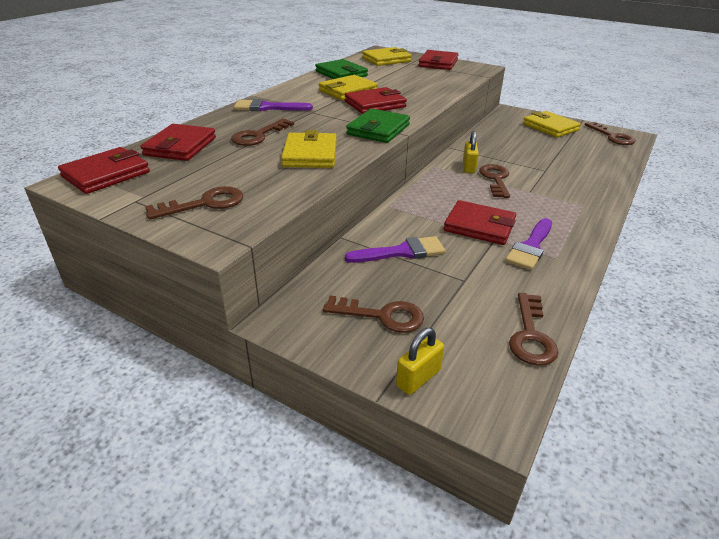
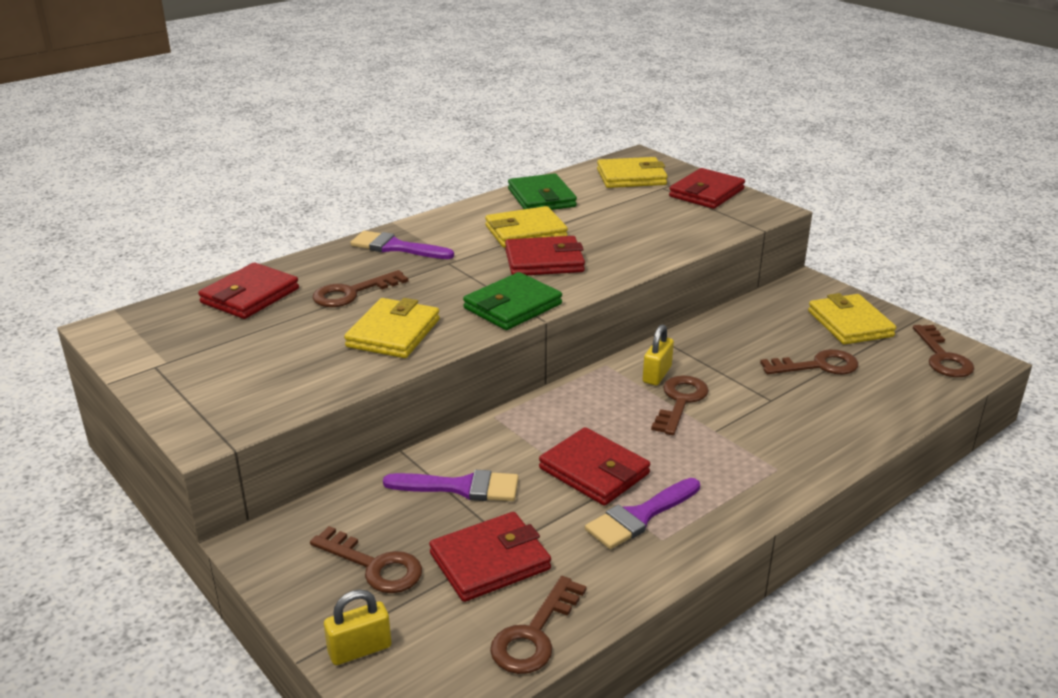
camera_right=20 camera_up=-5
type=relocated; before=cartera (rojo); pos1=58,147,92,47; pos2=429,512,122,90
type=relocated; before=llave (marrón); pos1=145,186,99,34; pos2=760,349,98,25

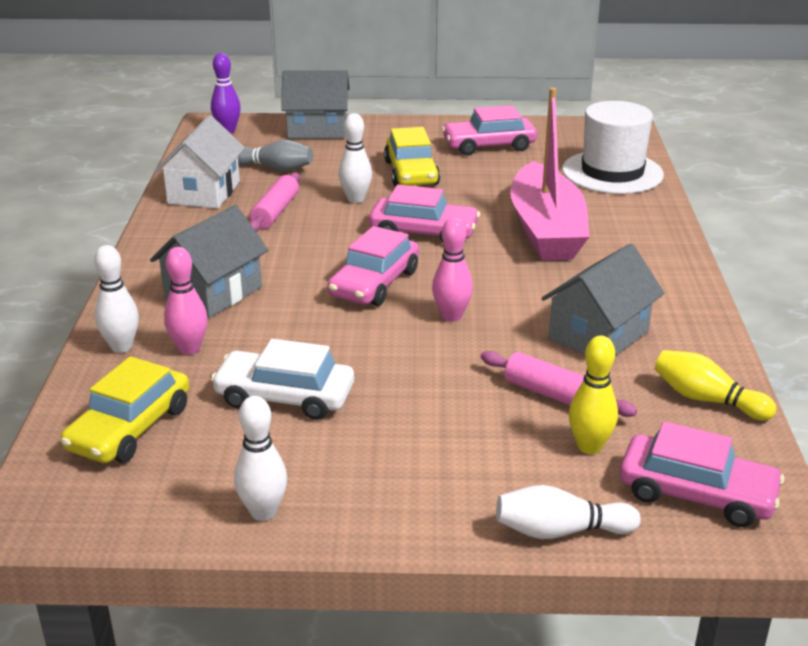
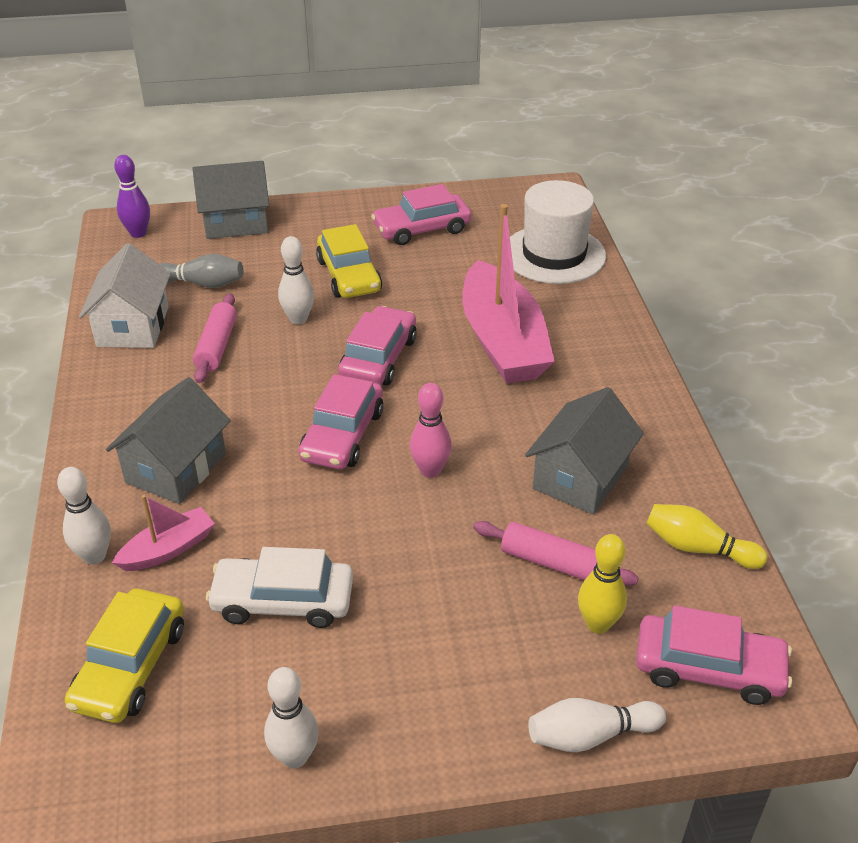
camera_right=-10 camera_up=10
type=exchanged; before=bolo (rosa); after=barco (rosa); pos1=164,247,44,108; pos2=112,495,103,76
type=spun; before=coche (rosa); pos1=369,185,111,59; pos2=338,306,79,79; turn=-75

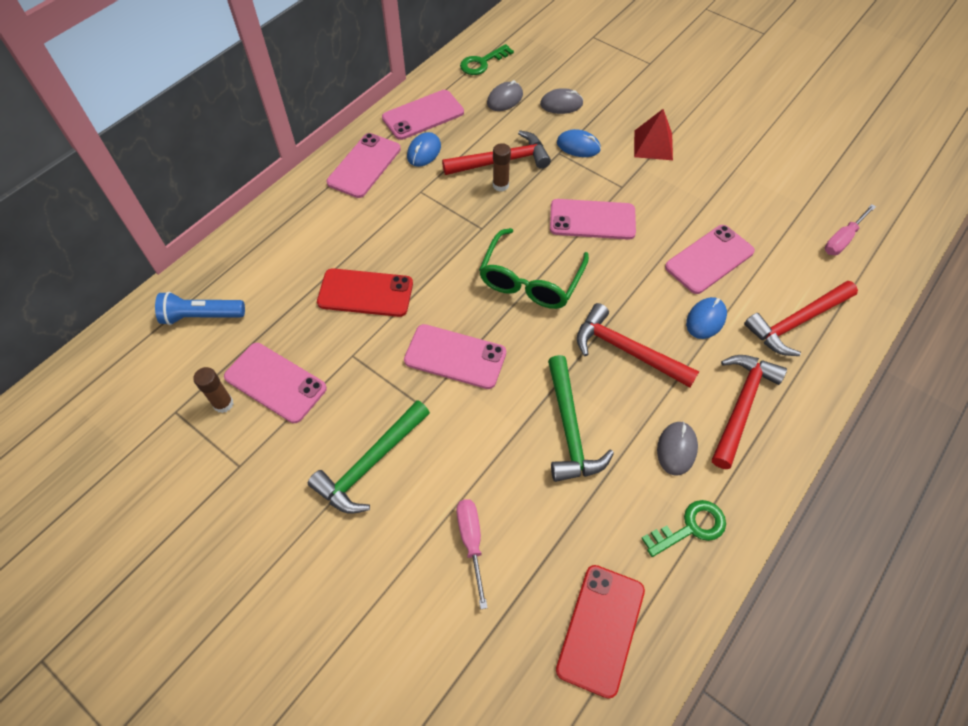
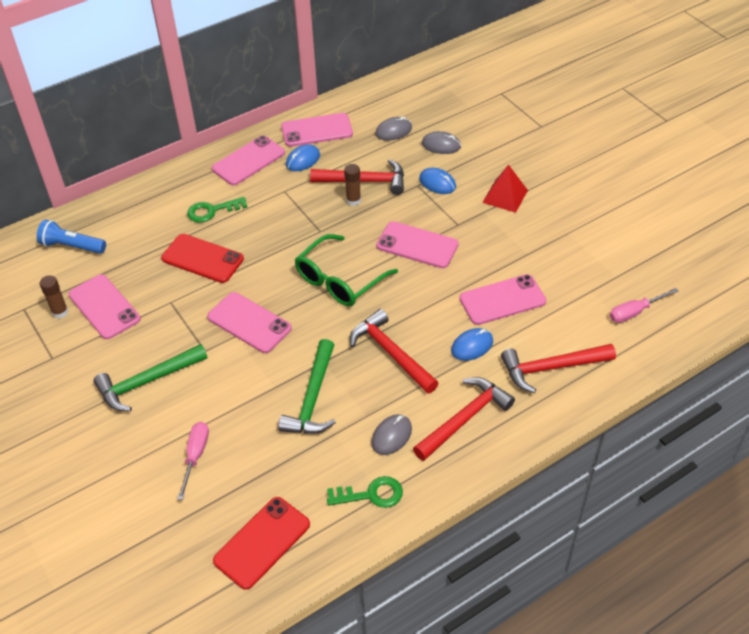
camera_right=20 camera_up=-10
type=relocated; before=llave (verde); pos1=460,44,54,31; pos2=187,197,60,26

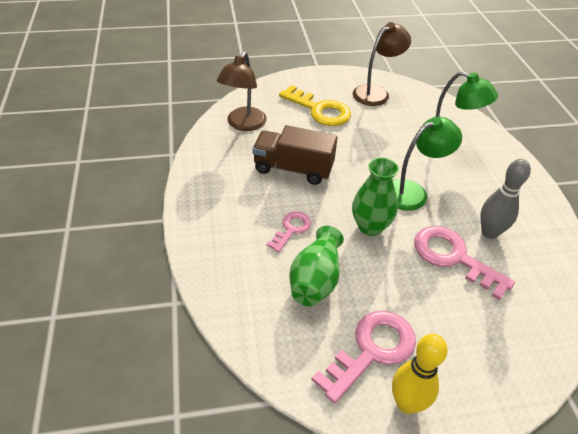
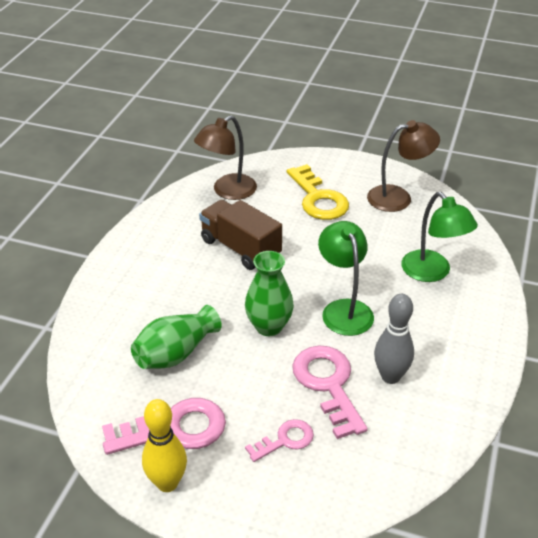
camera_right=30 camera_up=-5
type=relocated; before=llave (rosa); pos1=266,212,45,40; pos2=245,419,69,43
type=spun; before=lámpara (verde); pos1=393,117,69,94; pos2=318,221,56,115; turn=-105

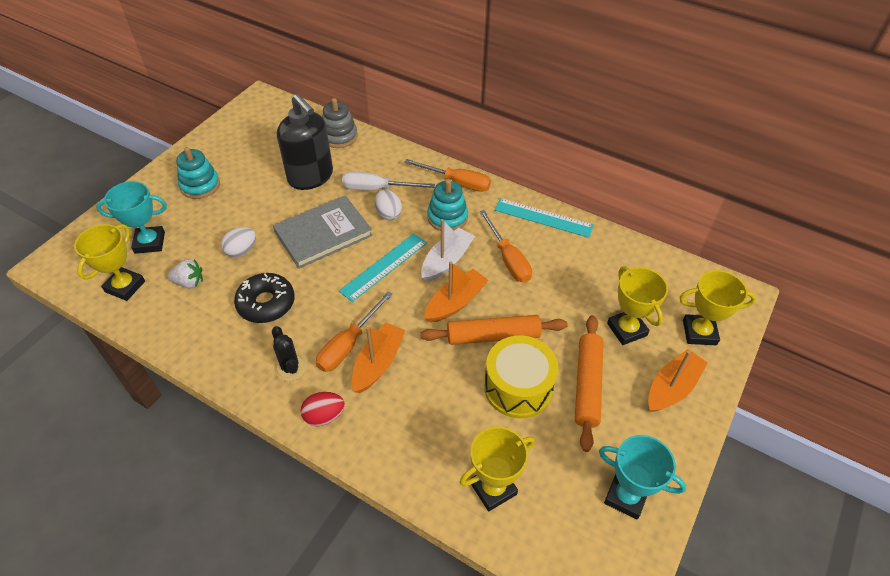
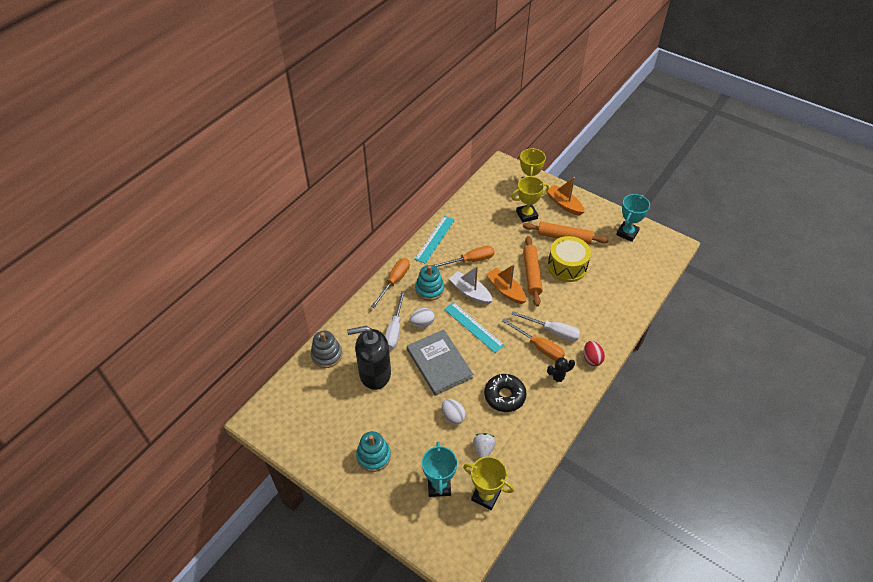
camera_right=-85 camera_up=0
type=missing; before=trofeo (amarillo); pos1=460,427,75,84
type=exchanged; before=barco (naranja); after=destornillador (blanco); pos1=352,322,53,71; pos2=511,311,70,30
type=spun; before=dispensador de jabón (negro); pos1=277,94,56,96; pos2=347,326,44,64; turn=-150

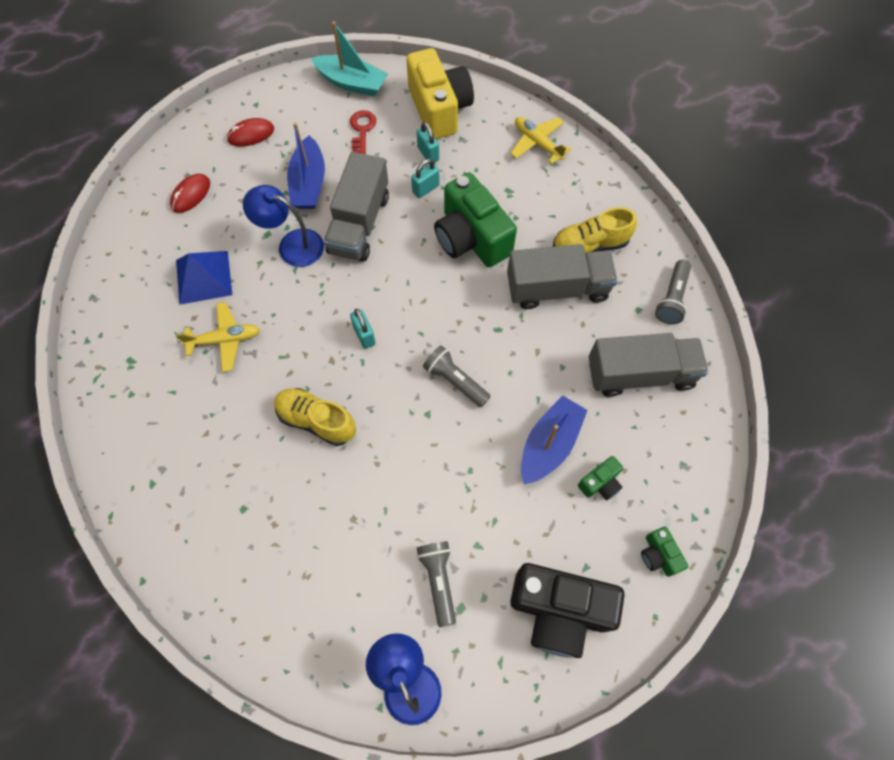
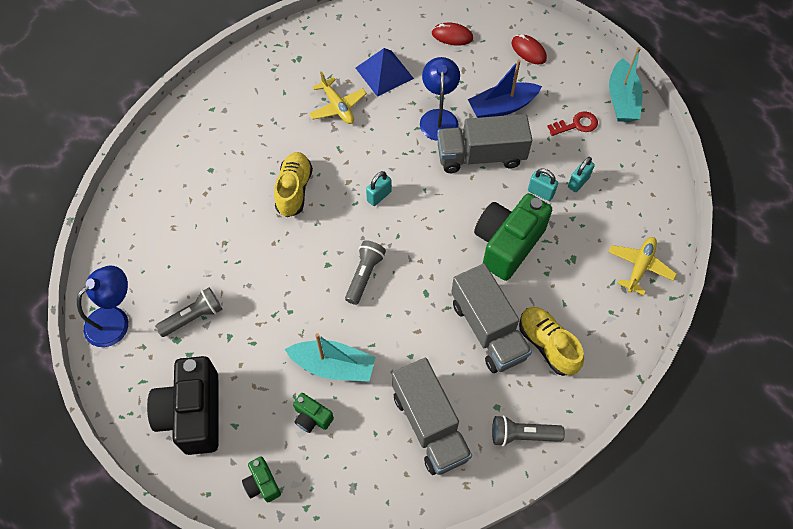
camera_right=70 camera_up=-5
type=missing; before=cámara (amarillo); pos1=406,48,68,91
type=colour; before=barco (azul); after=barco (turquesa); pos1=521,395,67,89; pos2=285,333,91,49
type=spun; before=cámara (verde); pos1=641,527,47,50; pos2=242,456,39,46; turn=-75

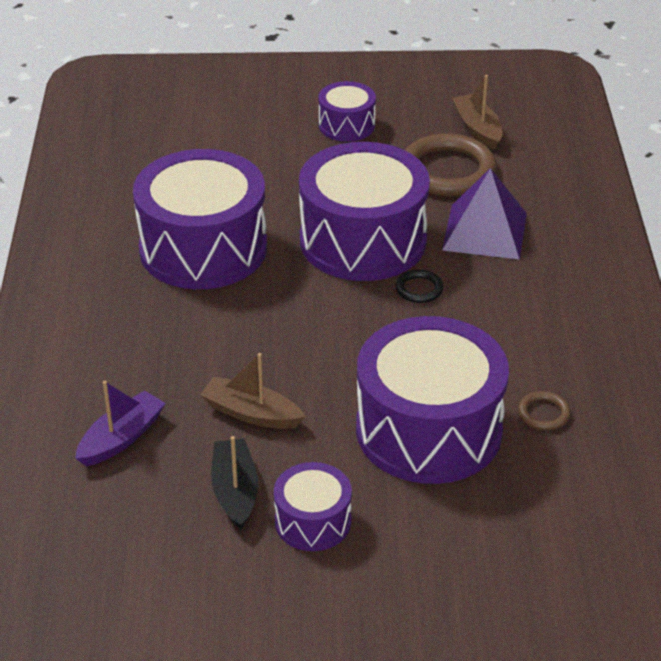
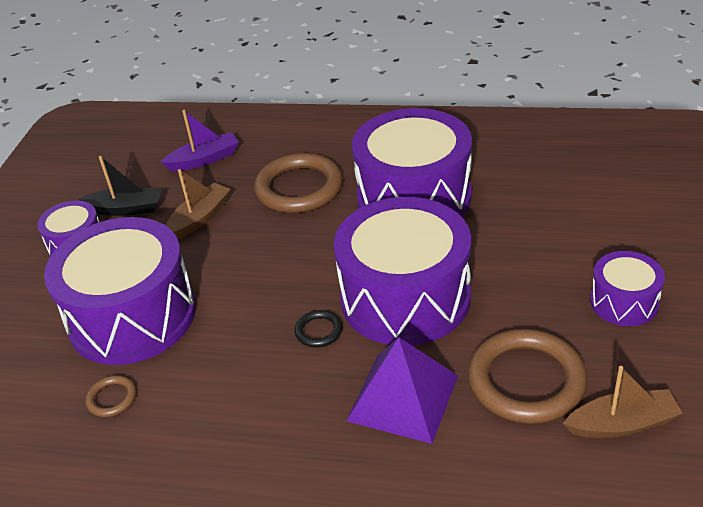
camera_right=105 camera_up=0
type=appeared; after=anillo (marrón); pos2=254,153,89,60
type=spun; before=barco (morado); pos1=75,381,91,85; pos2=161,110,78,61; turn=-75

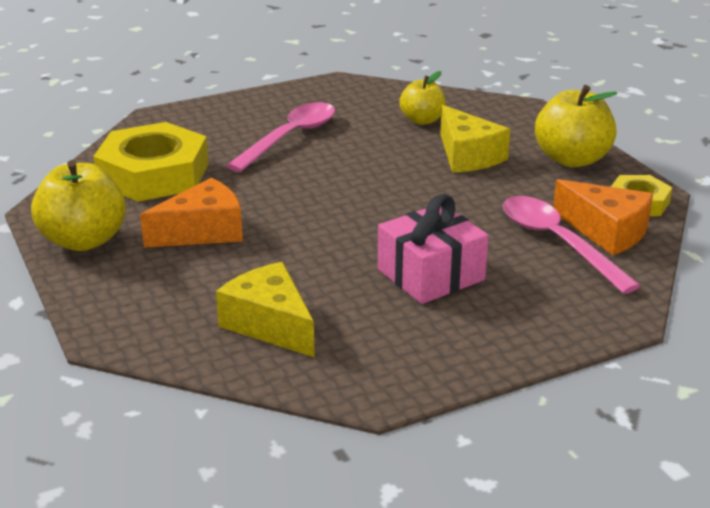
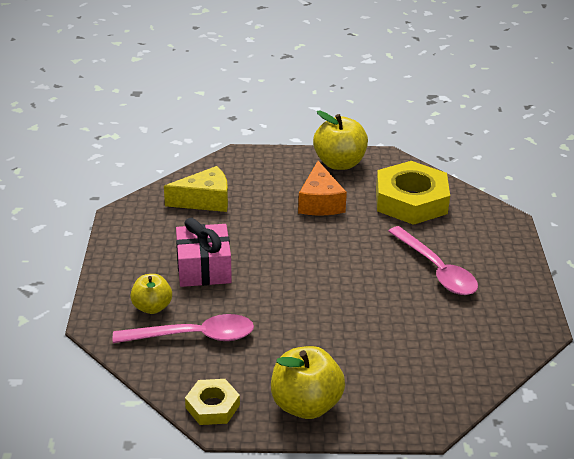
camera_right=115 camera_up=5
type=missing; before=queso (amarillo); pos1=440,105,70,68
type=missing; before=queso (naranja); pos1=553,179,100,76
type=relocated; before=manzana (amarillo); pos1=399,71,47,54; pos2=130,274,42,40

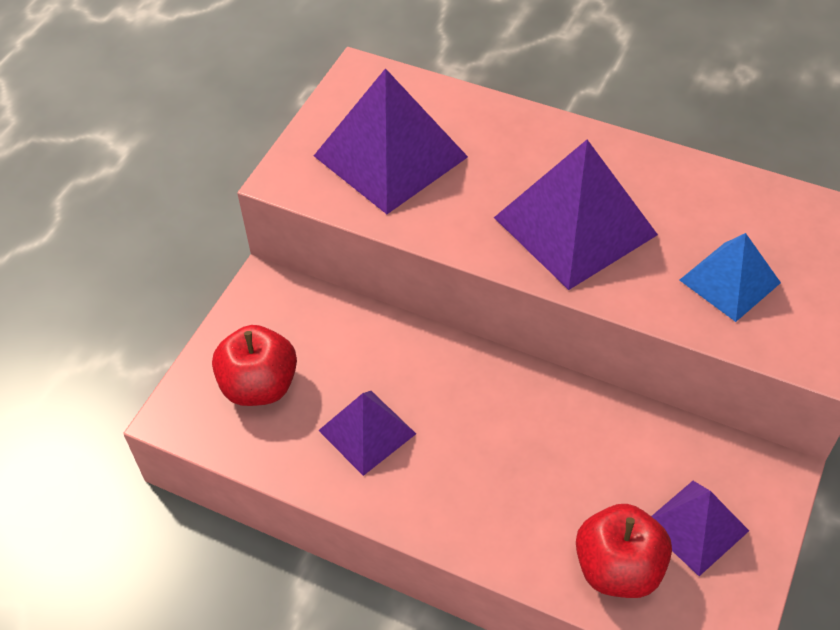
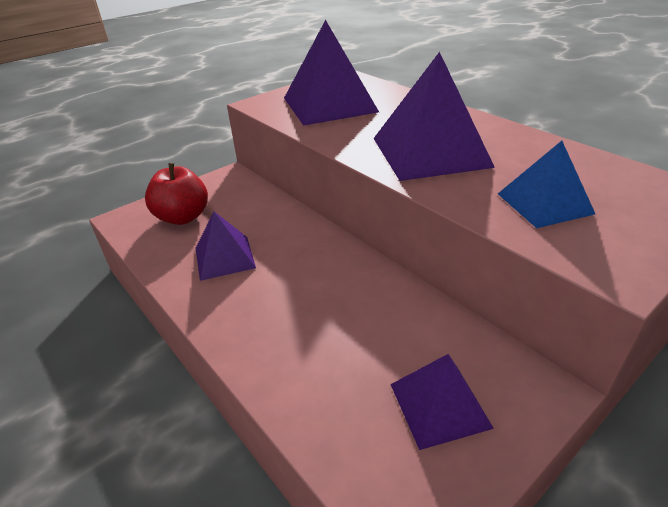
camera_right=25 camera_up=-15
type=missing; before=manzana (rojo); pos1=576,504,96,94

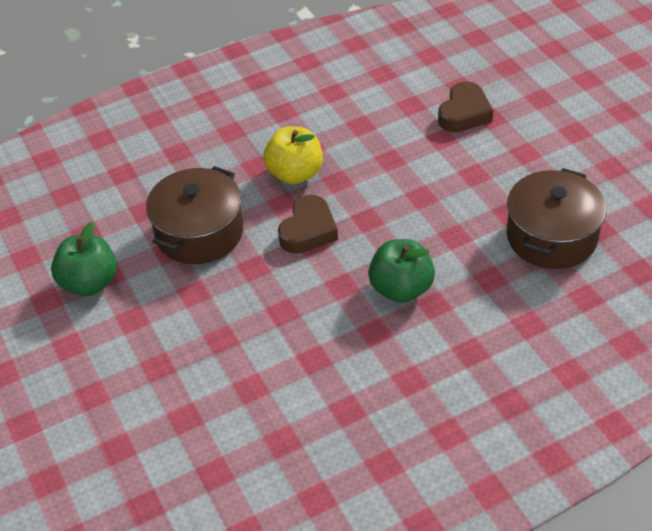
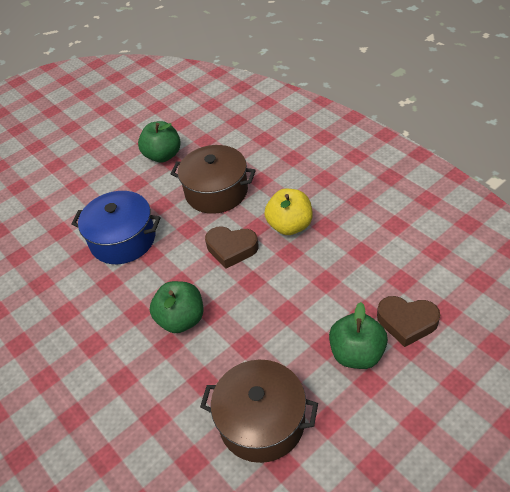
camera_right=80 camera_up=0
type=appeared; after=olla (azul); pos2=71,191,90,73
type=appeared; after=manzana (verde); pos2=329,302,59,67

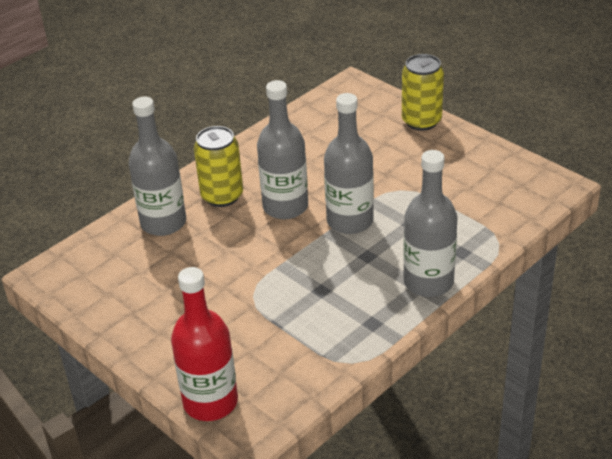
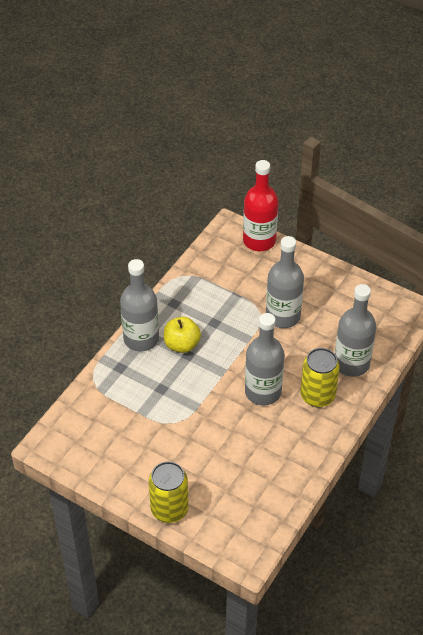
camera_right=165 camera_up=10
type=appeared; after=manzana (amarillo); pos2=164,317,37,36
type=relocated; before=botella (gris); pos1=324,93,50,141; pos2=266,236,38,92

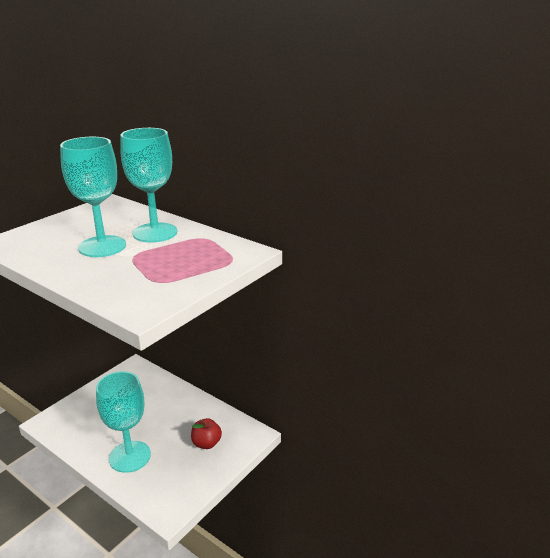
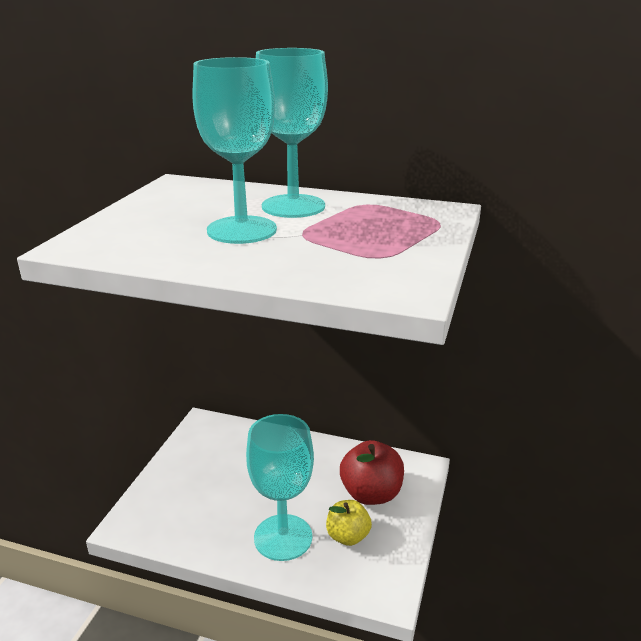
camera_right=-20 camera_up=0
type=appeared; after=manzana (amarillo); pos2=326,500,46,46
type=size; before=manzana (rojo); pos1=191,418,31,31; pos2=340,440,64,65; scale=1.53

